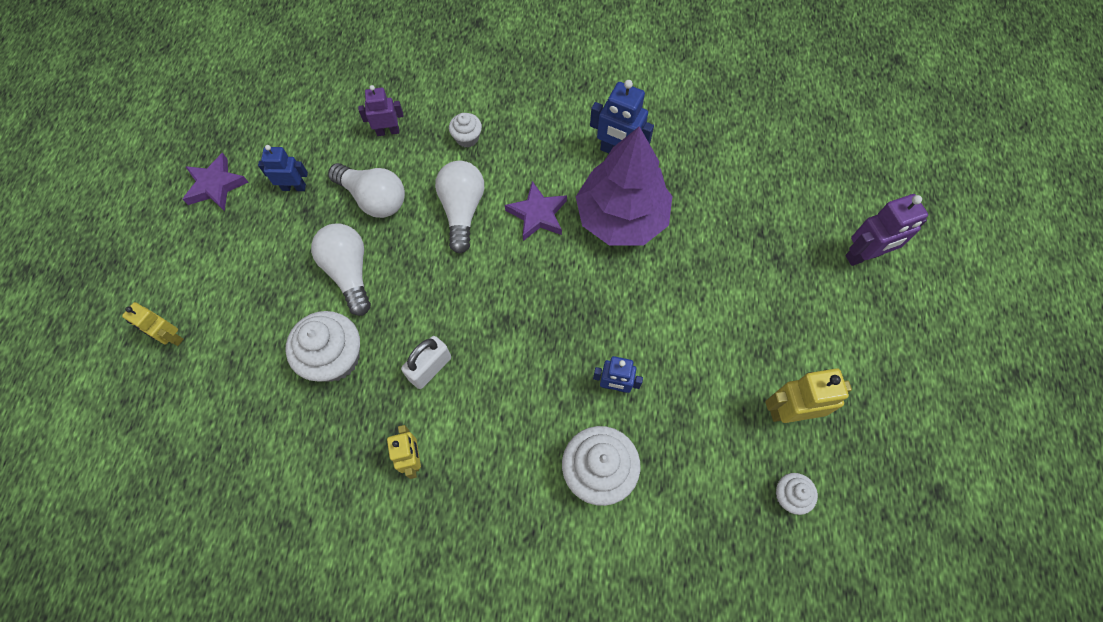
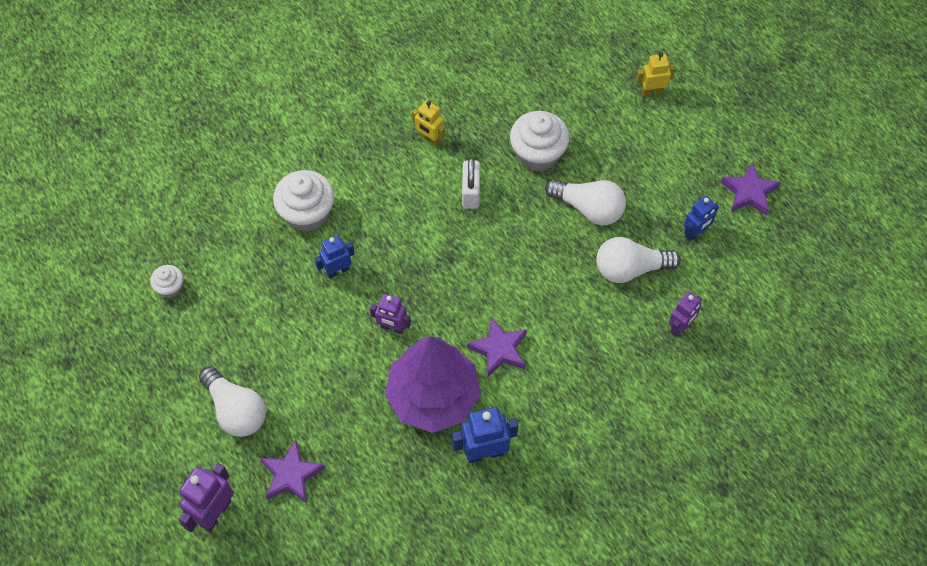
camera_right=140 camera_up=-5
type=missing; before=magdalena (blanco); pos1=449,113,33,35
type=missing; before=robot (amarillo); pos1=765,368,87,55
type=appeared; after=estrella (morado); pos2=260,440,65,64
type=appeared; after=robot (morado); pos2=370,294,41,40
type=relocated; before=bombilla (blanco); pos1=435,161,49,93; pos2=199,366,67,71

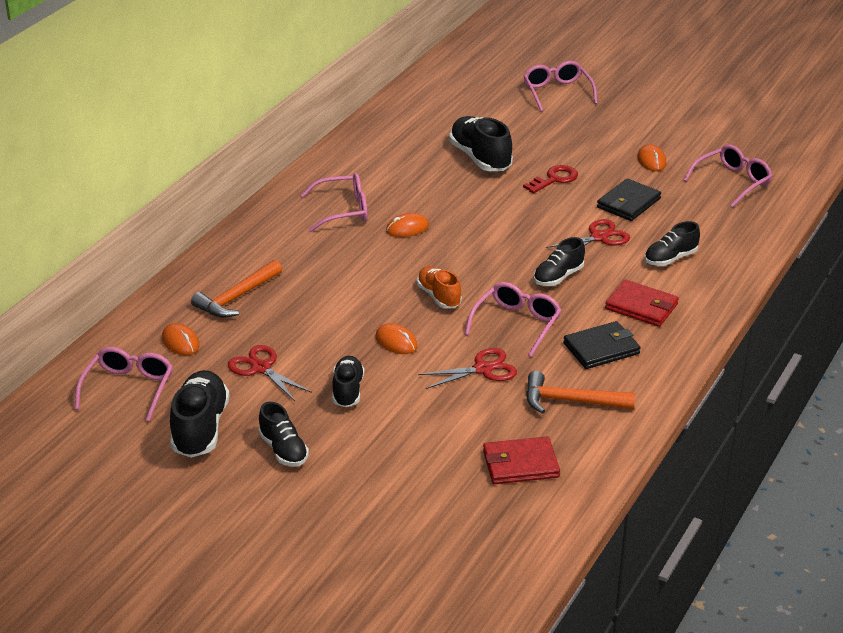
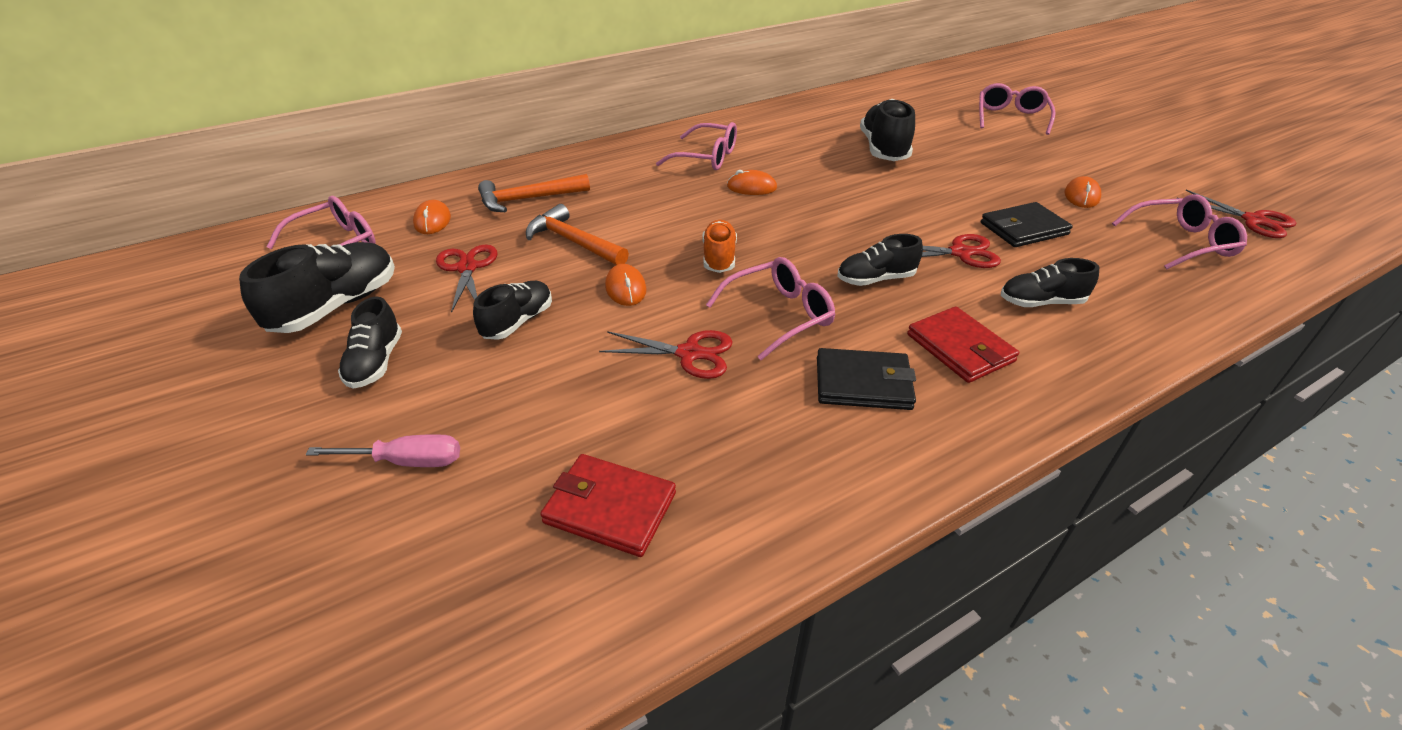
camera_right=30 camera_up=5
type=missing; before=llave (rojo); pos1=523,165,55,28
type=appeared; after=destornillador (rosa); pos2=305,434,155,33
type=appeared; after=tijeras (rojo); pos2=1177,190,119,48
type=relocated; before=martillo (naranja); pos1=526,371,109,43; pos2=526,204,103,61

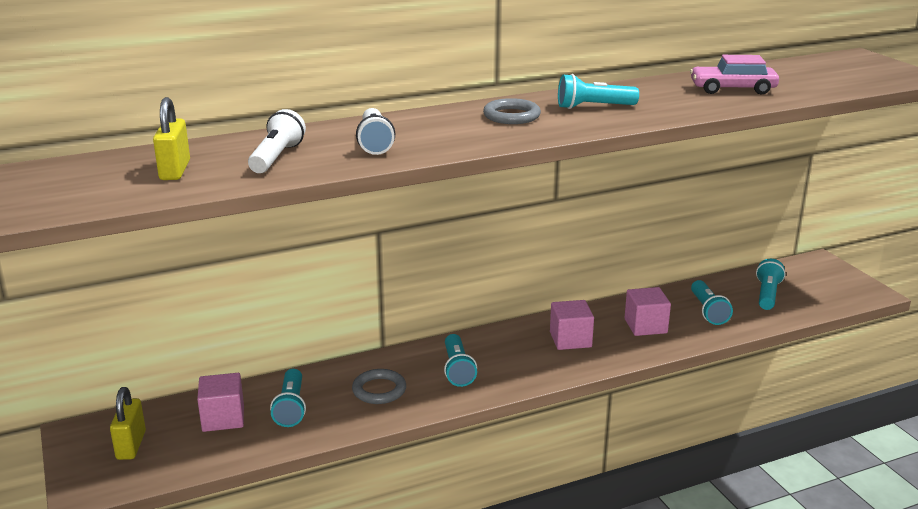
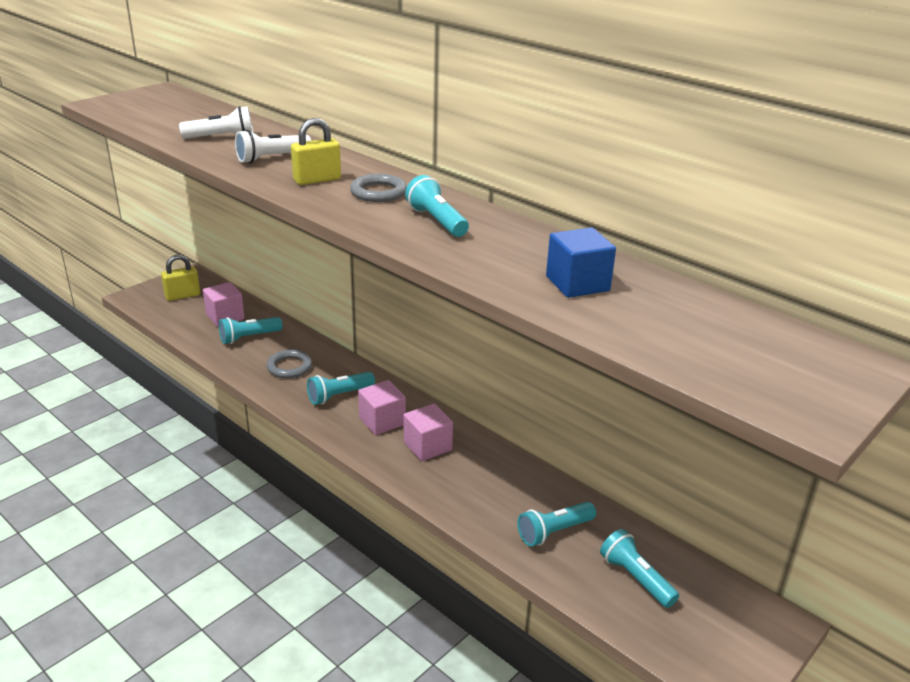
camera_right=65 camera_up=5
type=relocated; before=candado (amarillo); pos1=153,97,37,83; pos2=291,118,50,67
type=relocated; before=cubo (rosa); pos1=624,287,47,49; pos2=358,380,48,55
type=exchanged; before=coche (rosa); after=cubo (azul); pos1=690,55,89,40; pos2=546,227,70,71
type=spun; before=lámpara de mano (turquesa); pos1=756,259,29,51; pos2=600,529,79,79; turn=-120

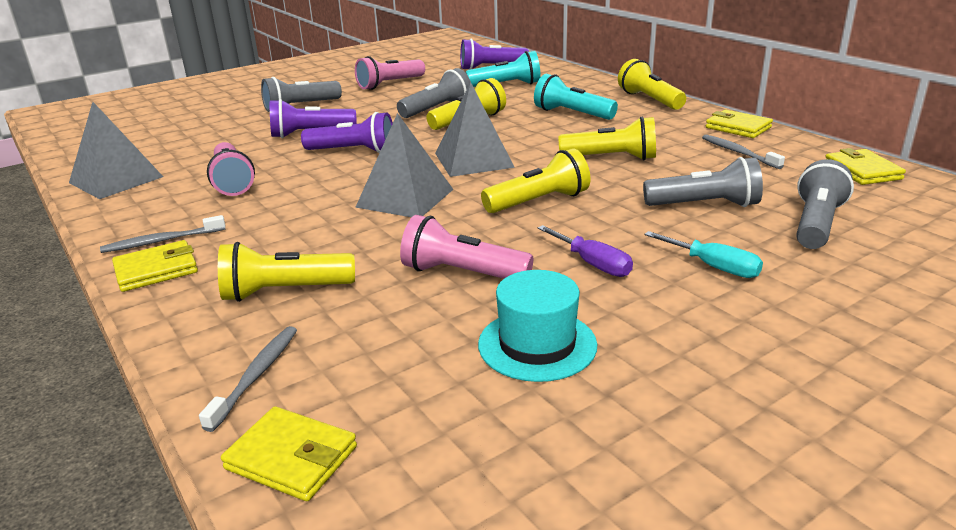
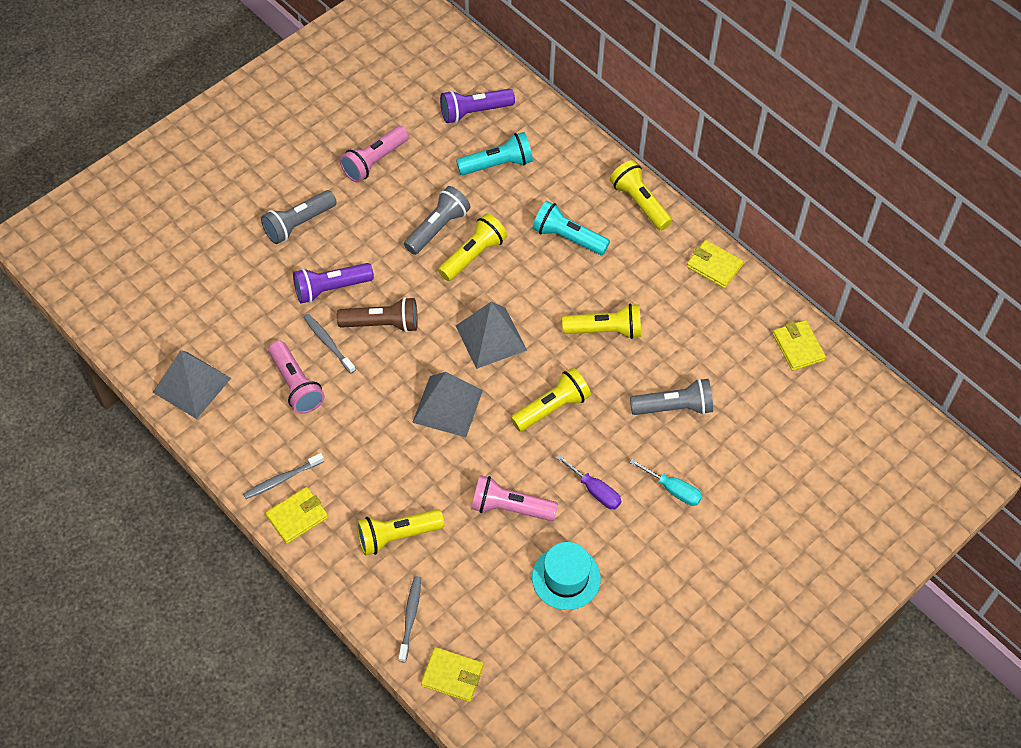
camera_right=-10 camera_up=30
type=missing; before=lámpara de mano (gris); pos1=796,159,58,90
type=relocated; before=cepillo de dientes (gris); pos1=702,135,83,34; pos2=303,314,52,60
type=colour; before=lámpara de mano (morado); after=lámpara de mano (marrón); pos1=301,112,92,41; pos2=337,297,81,36

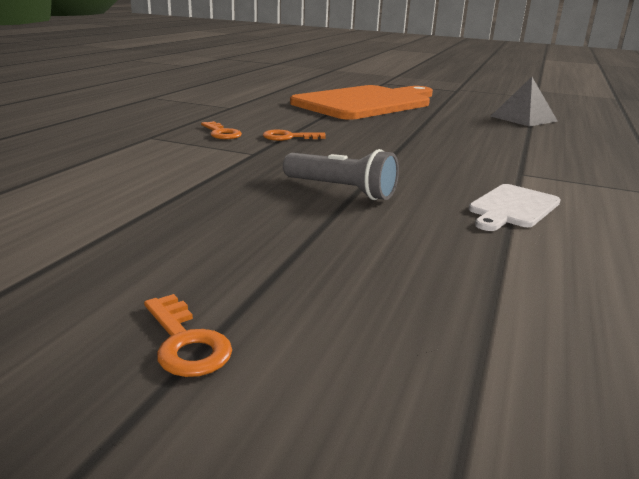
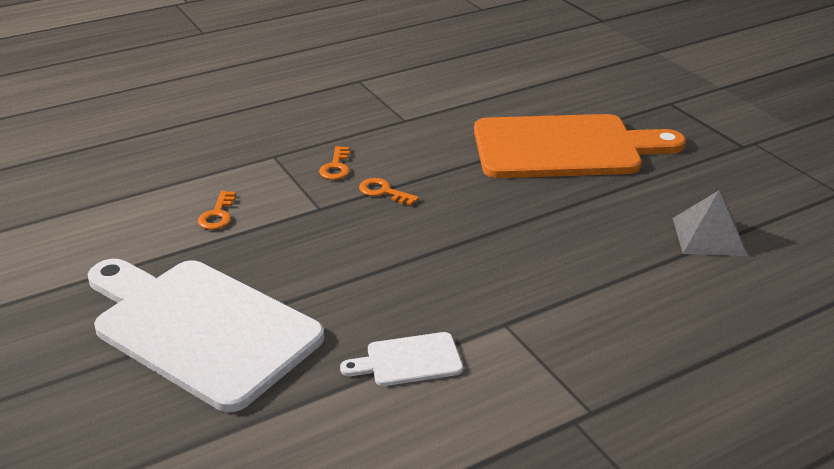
camera_right=40 camera_up=10
type=missing; before=lámpara de mano (gris); pos1=283,149,116,51
type=appeared; after=tabla de cortar (blanco); pos2=88,259,236,153
type=relocated; before=llave (naranja); pos1=144,294,88,83; pos2=198,191,37,39

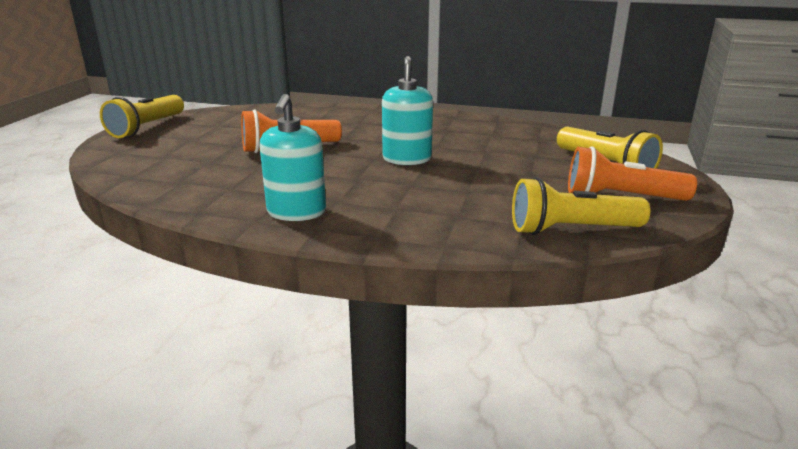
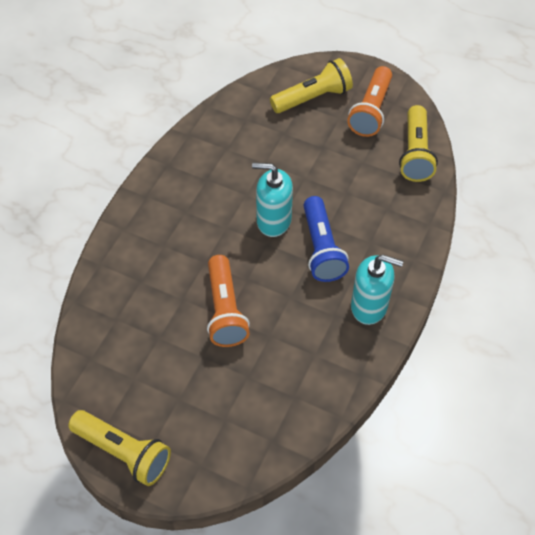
camera_right=-80 camera_up=30
type=appeared; after=lámpara de mano (azul); pos2=303,196,46,86

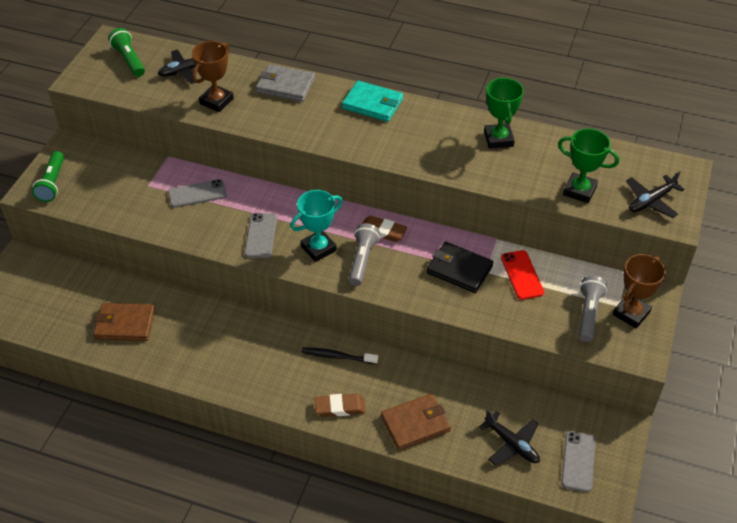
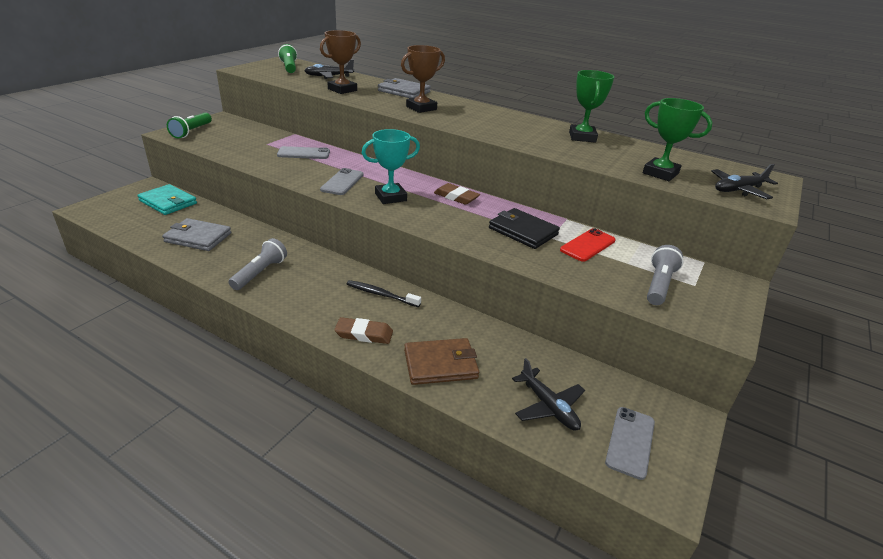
camera_right=10 camera_up=-15
type=relocated; before=cartera (turquesa); pos1=342,81,61,41; pos2=138,184,59,31
type=relocated; before=lámpara de mano (gris); pos1=349,223,31,63; pos2=228,238,59,52
type=relocated; before=trofeo (marrón); pos1=613,254,53,75; pos2=401,45,44,68
type=colour; before=cartera (marrón); after=cartera (gris); pos1=94,303,61,38; pos2=162,218,69,33
type=spun; before=móvil (rojo); pos1=501,250,43,50; pos2=560,228,56,34; turn=45

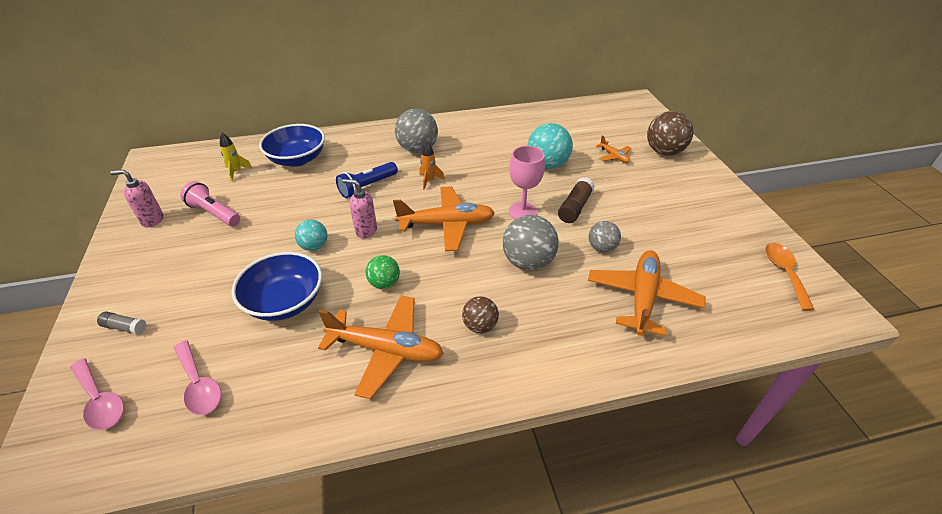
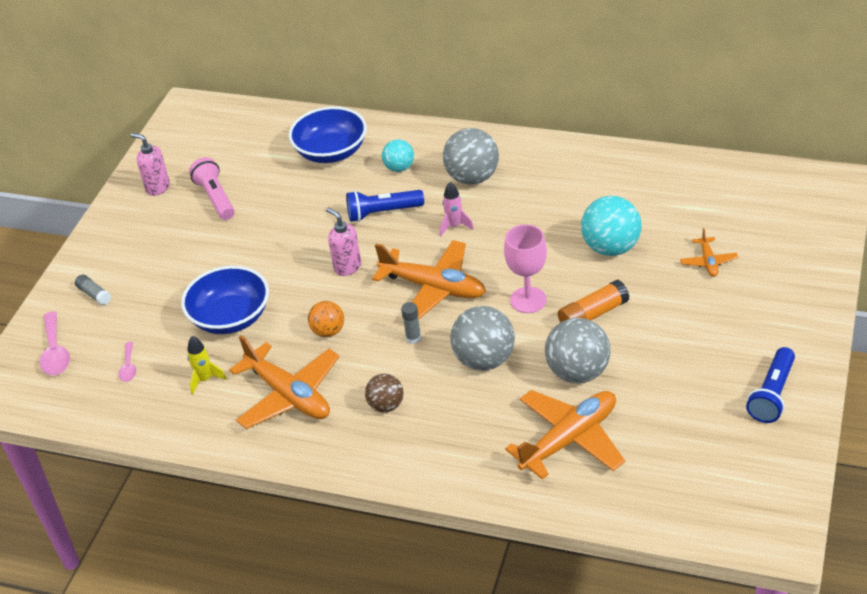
camera_right=35 camera_up=0
type=missing; before=pelota (marrón); pos1=647,111,46,45
type=missing; before=cuchara (naranja); pos1=765,243,50,68
type=appeared; after=barra de pegamento (gris); pos2=401,302,20,42
type=appeared; after=lámpara de mano (azul); pos2=746,347,49,76
type=relocated; before=cohete (amarillo); pos1=220,133,32,48; pos2=187,336,40,59
type=relocated; before=pelota (turquesa); pos1=295,220,32,31; pos2=382,139,32,33
type=colour; before=pelota (verde); after=pelota (naranja); pos1=366,255,34,34; pos2=308,301,36,36
type=colour; before=cohete (naranja); after=cohete (rosa); pos1=419,141,26,49; pos2=440,182,34,55
type=colour; before=barra de pegamento (marrón); after=barra de pegamento (naranja); pos1=558,177,37,46; pos2=558,280,71,43
type=size; before=cuchara (rosa); pos1=174,340,47,75; pos2=119,342,17,40; scale=0.59
type=size; before=pelota (gris); pos1=589,221,32,31; pos2=545,318,65,65; scale=1.69

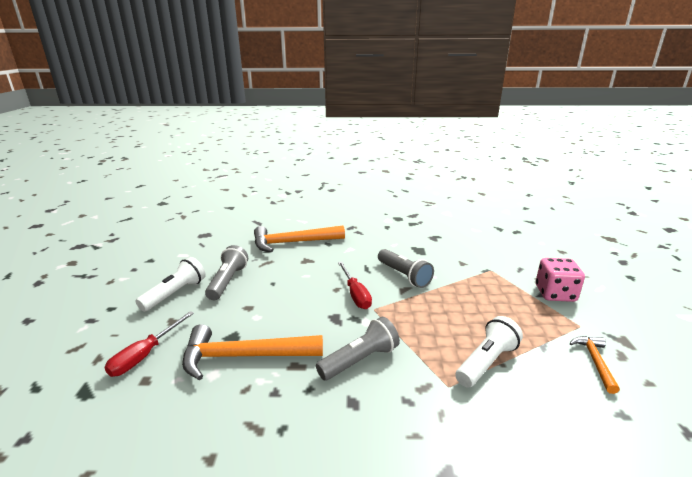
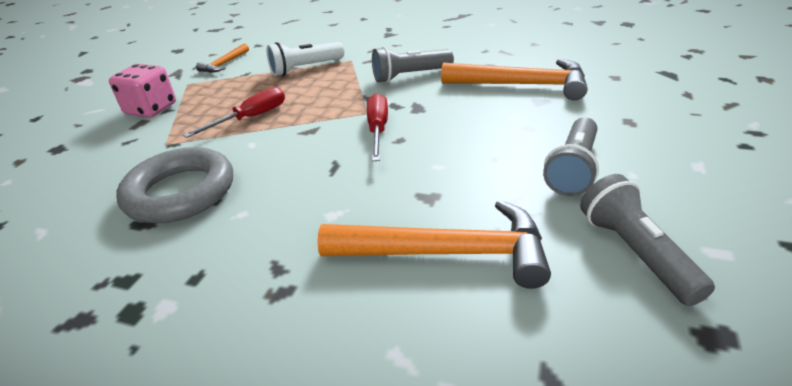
camera_right=-160 camera_up=10
type=missing; before=lámpara de mano (blanco); pos1=135,257,71,55
type=appeared; after=anillo (gris); pos2=116,147,117,76
type=relocated; before=destornillador (rojo); pos1=104,311,90,66; pos2=183,87,102,51
type=relocated; before=lámpara de mano (gris); pos1=378,249,56,39; pos2=580,174,135,132

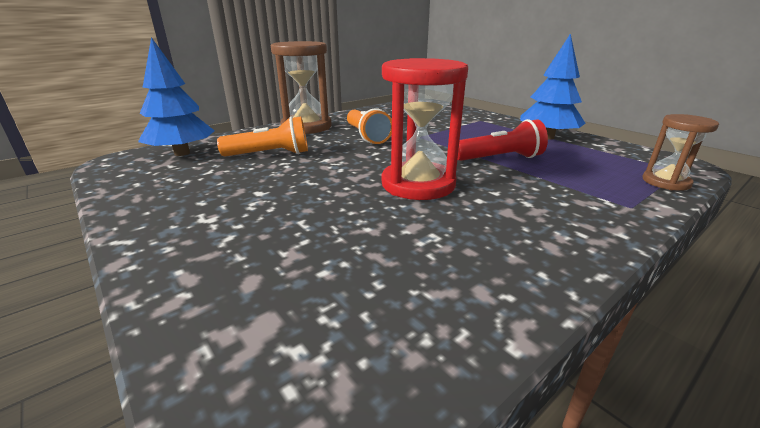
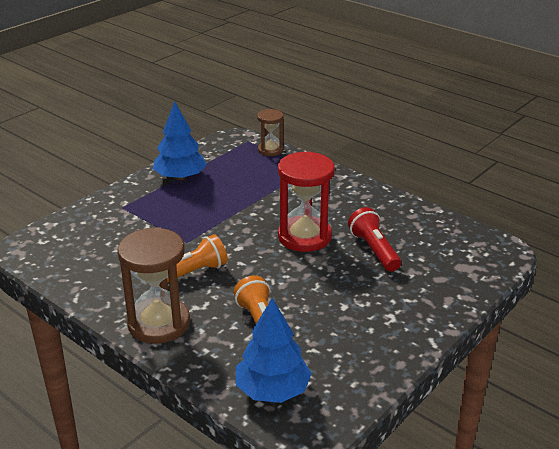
camera_right=-100 camera_up=5
type=relocated; before=lámpara de mano (rojo); pos1=457,119,91,42; pos2=348,207,53,65

